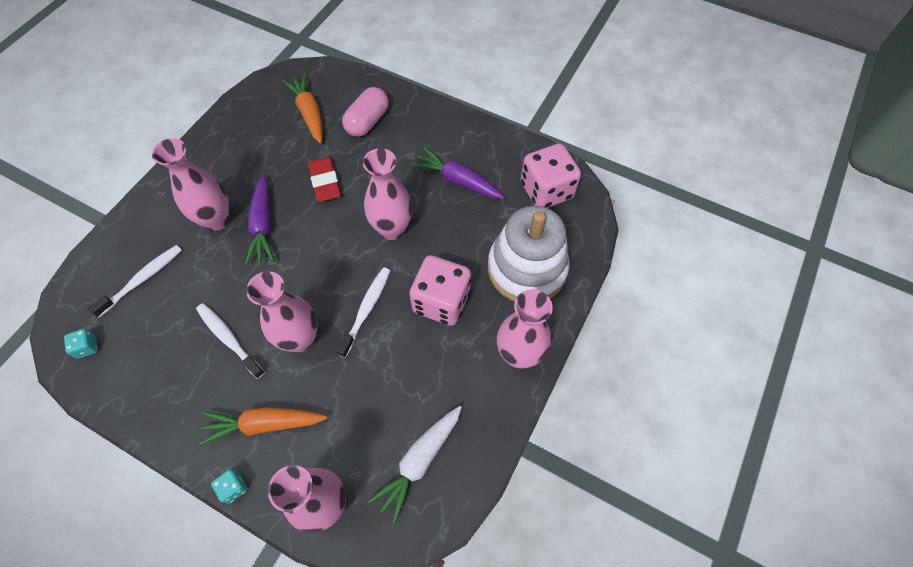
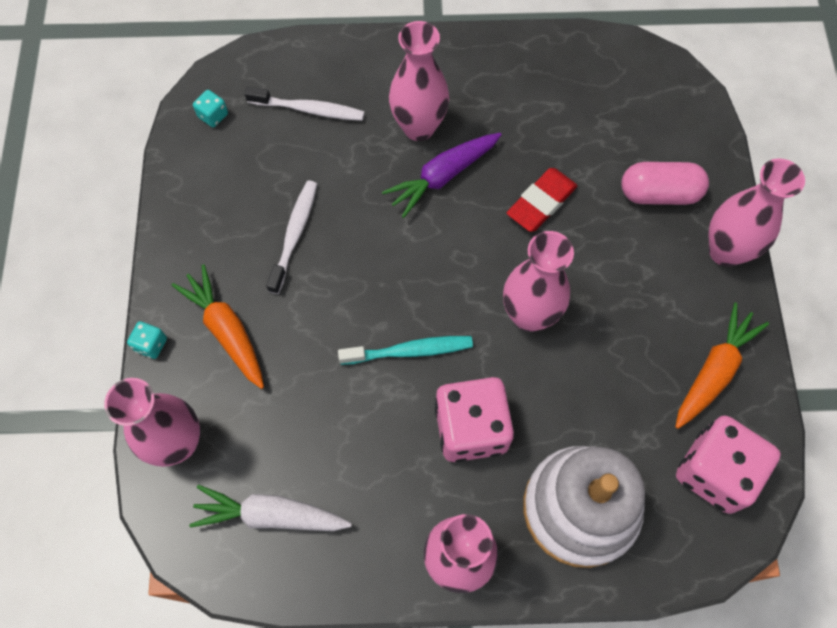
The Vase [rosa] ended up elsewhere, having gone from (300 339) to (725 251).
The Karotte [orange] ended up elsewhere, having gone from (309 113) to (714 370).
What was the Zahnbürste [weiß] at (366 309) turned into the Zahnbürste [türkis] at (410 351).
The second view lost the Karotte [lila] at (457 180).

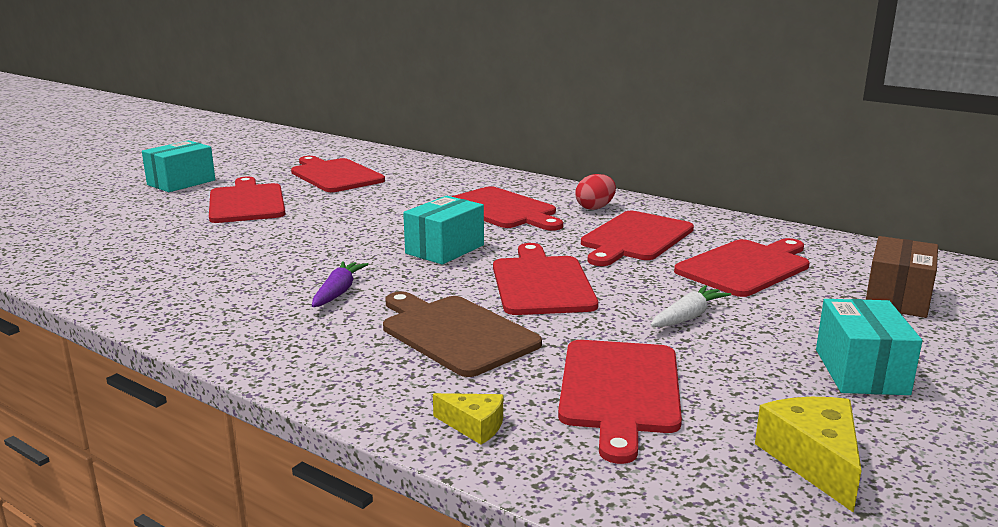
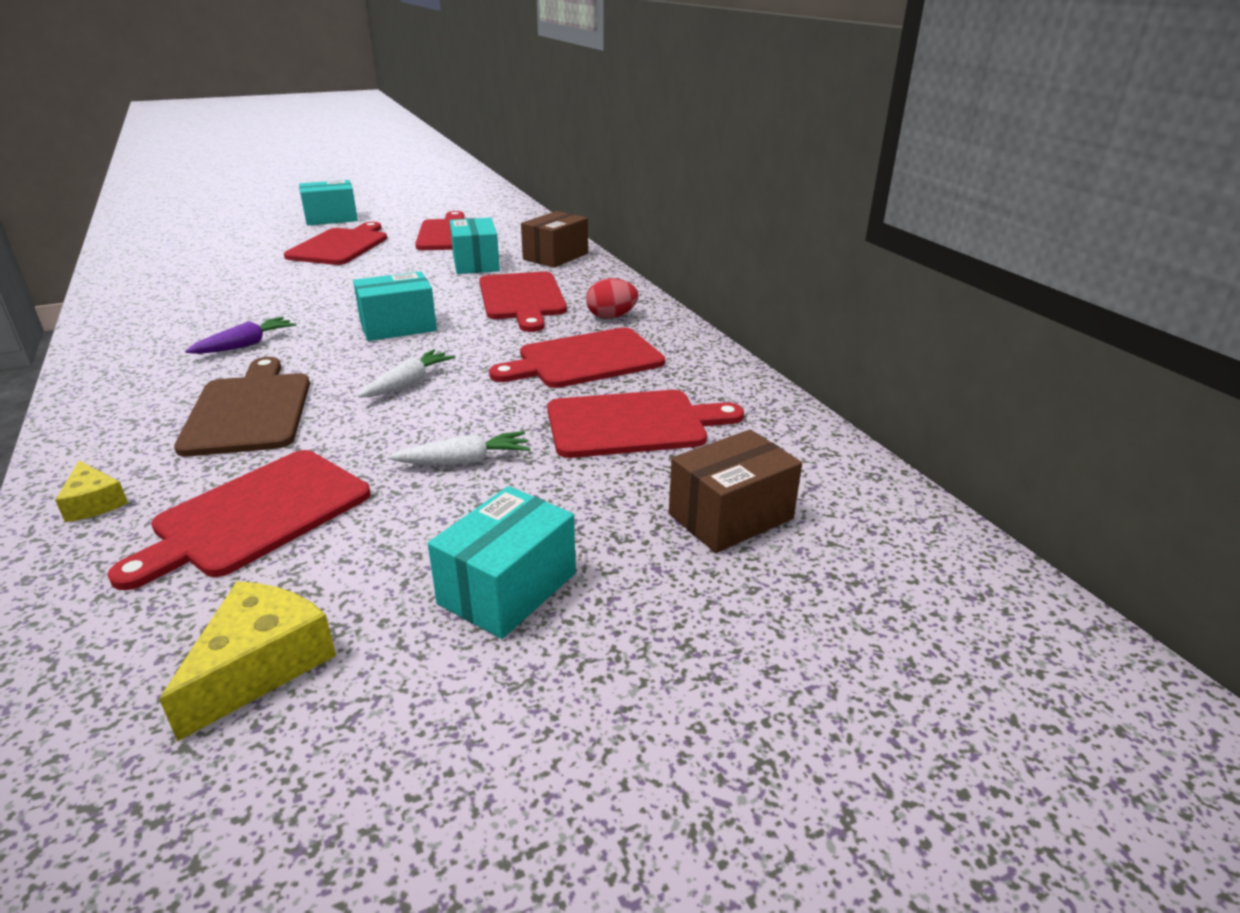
Where the Schneidebrett [rot] stood at (541 283), the Karotte [weiß] came to stand at (408 383).
The second view gained the Schachtel [türkis] at (476 263).
The second view gained the Schachtel [braun] at (555 256).

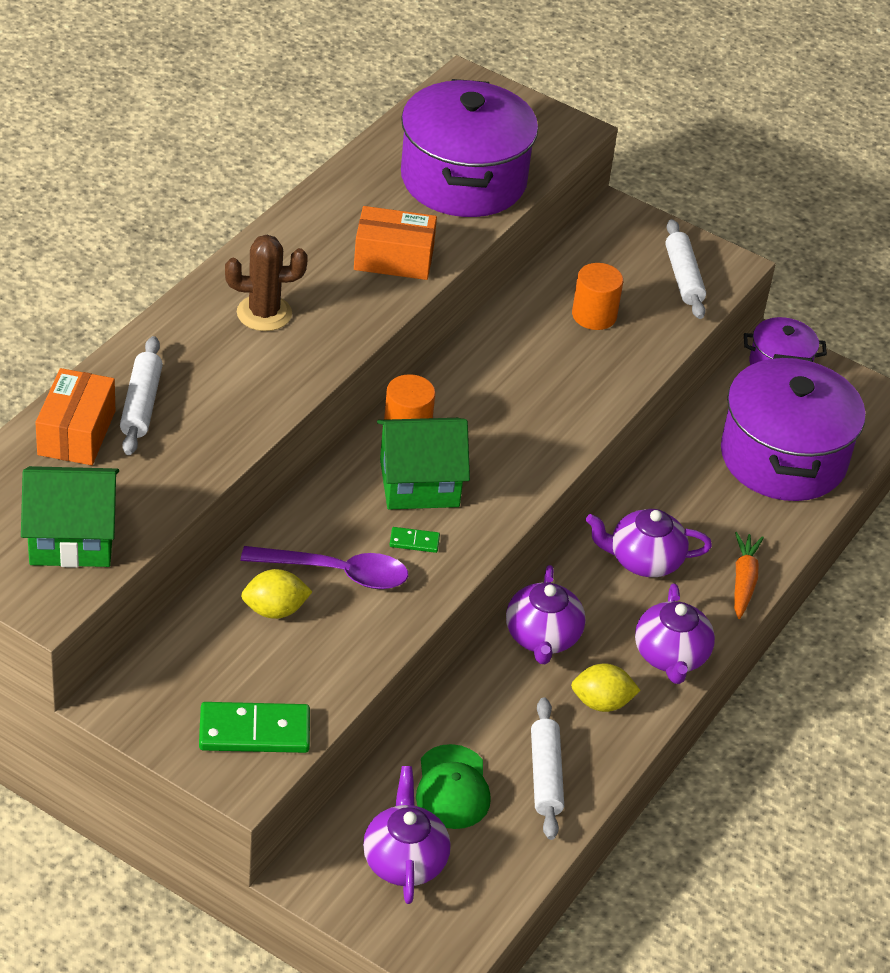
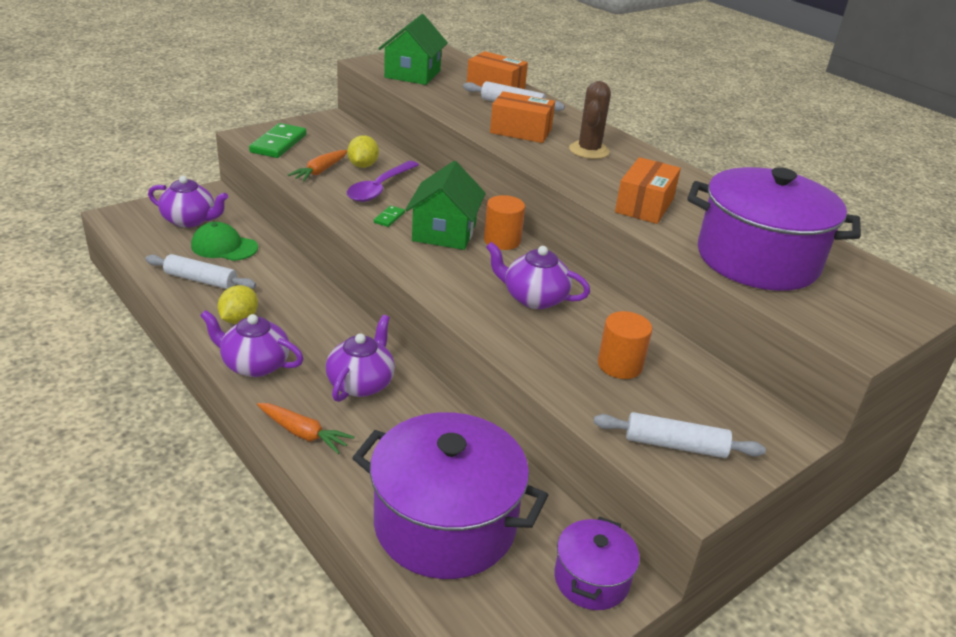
The Teekanne [lila] ended up elsewhere, having gone from (542 637) to (534 298).
The second view gained the Karotte [orange] at (320 171).
The second view gained the Schachtel [orange] at (521 131).

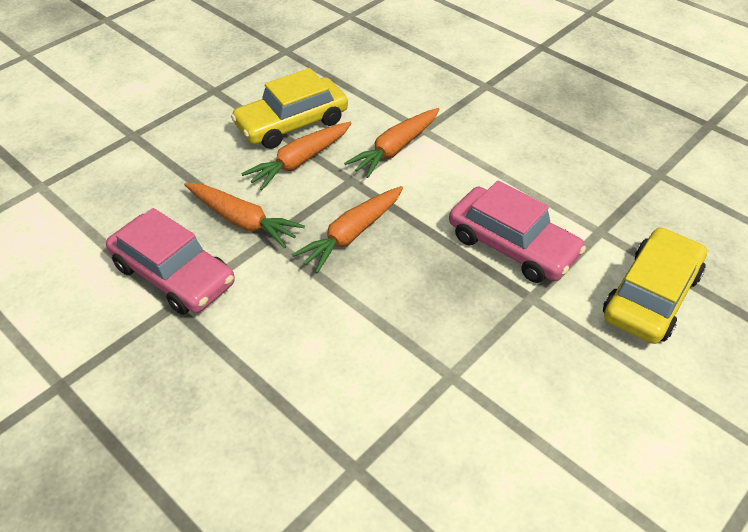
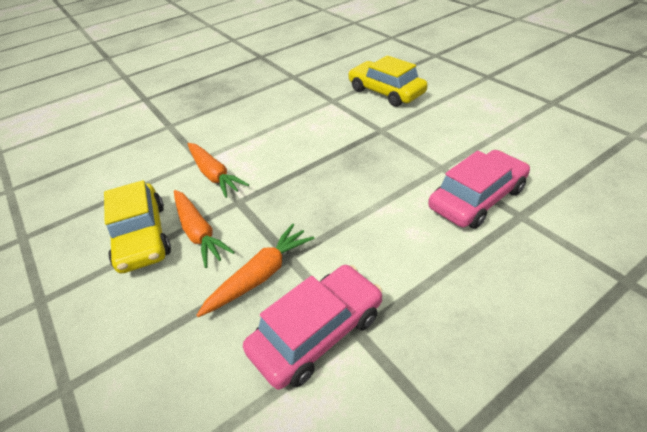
The second view lost the Karotte [orange] at (352 234).
The Auto [rosa] ended up elsewhere, having gone from (512 245) to (477 198).

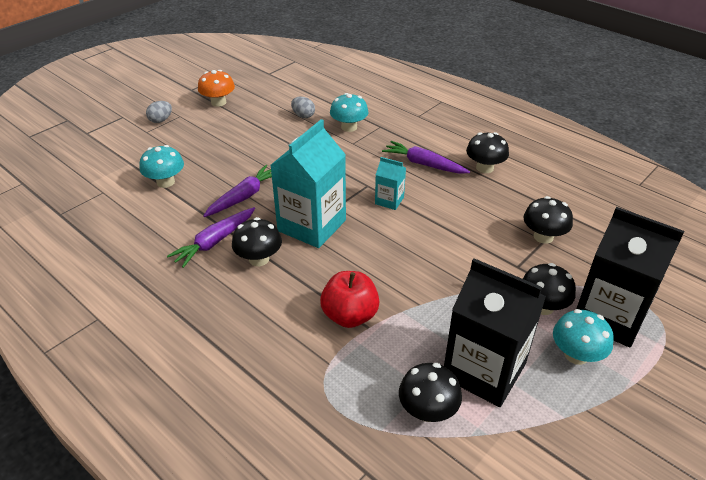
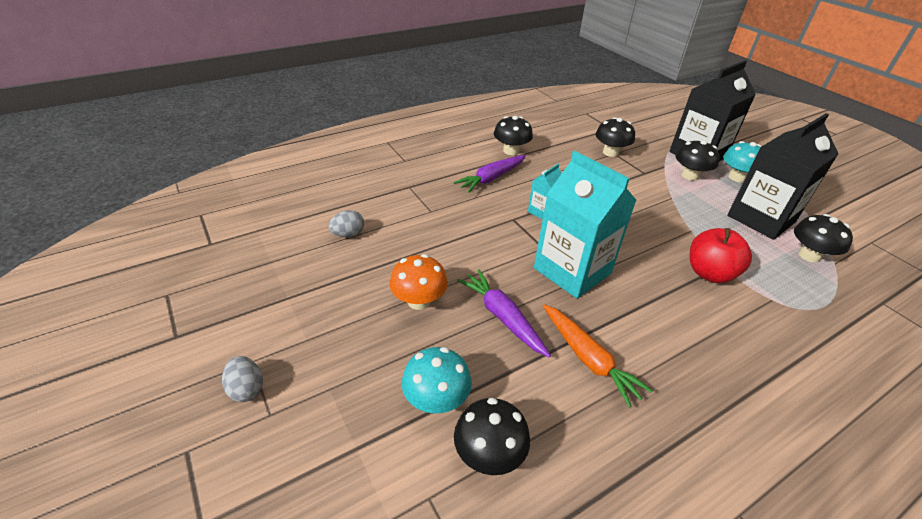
What was the Karotte [lila] at (215 242) turned into the Karotte [orange] at (588 358).
The Pilz [orange] ended up elsewhere, having gone from (218 102) to (419 301).
The Pilz [schwarz] ended up elsewhere, having gone from (259 259) to (489 454).
The second view lost the Pilz [türkis] at (349 127).

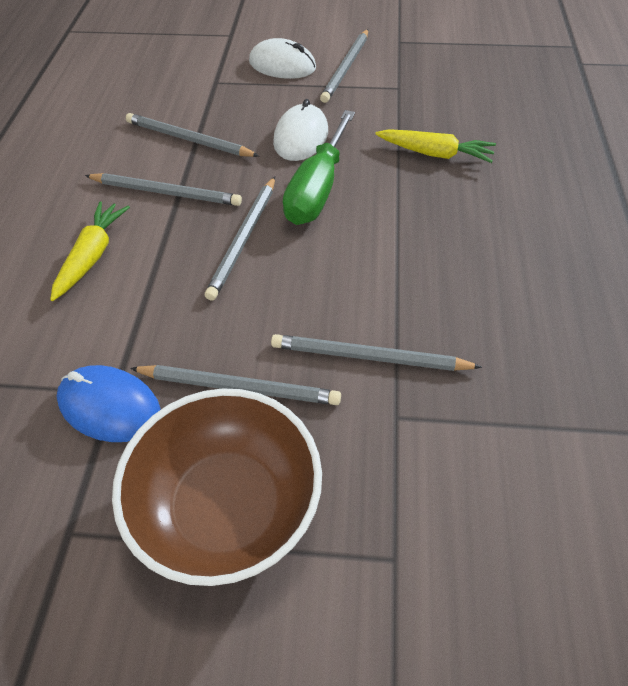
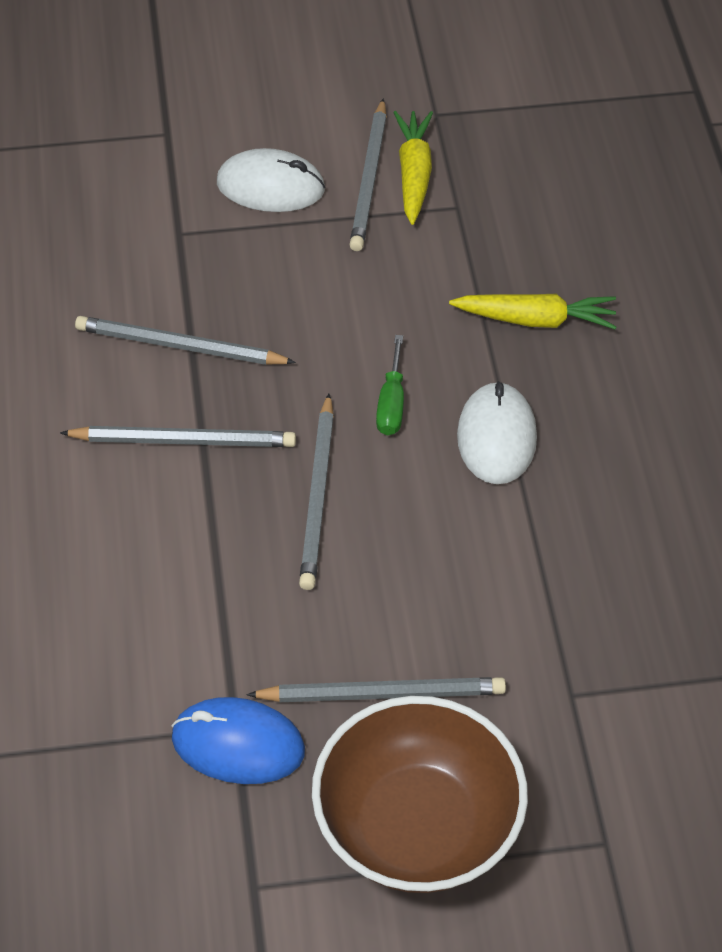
The Karotte [gelb] ended up elsewhere, having gone from (92 256) to (414 174).
The second view lost the Bleistift [grau] at (370 357).
The Computermaus [weiß] ended up elsewhere, having gone from (301 137) to (496 437).
The size of the Schraubenzieher [grün] at (317 190) changed by a factor of 0.52.

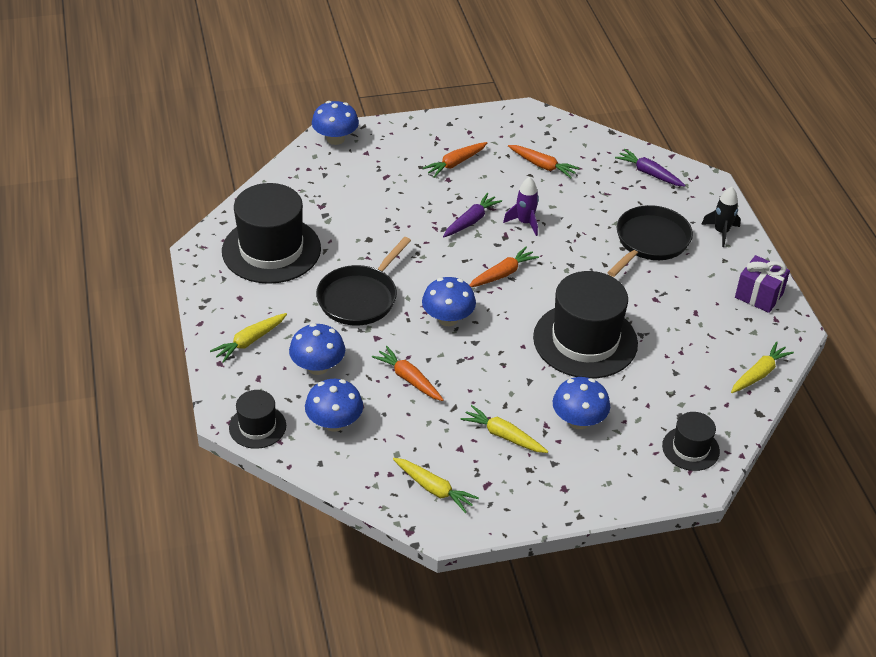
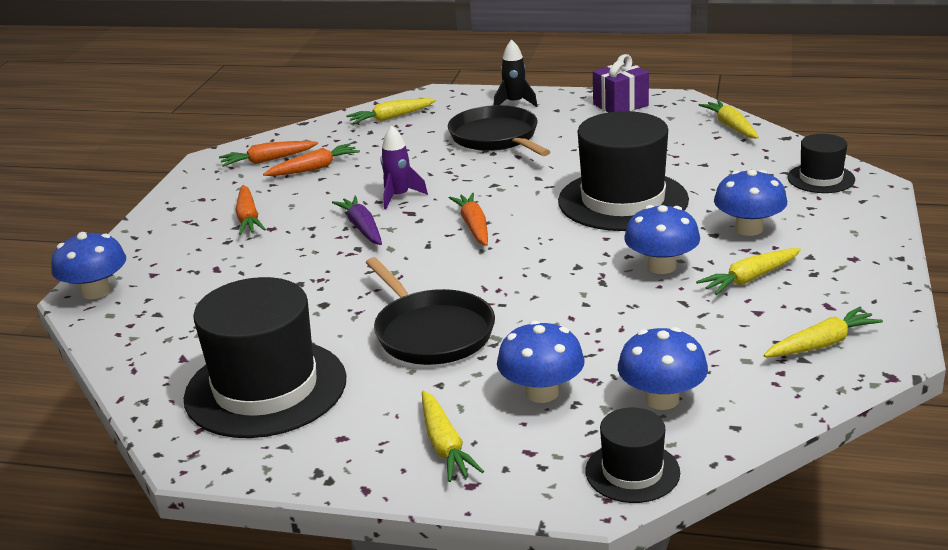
The Karotte [orange] ended up elsewhere, having gone from (409 379) to (268 160).
The Pilz [blau] ended up elsewhere, having gone from (448 319) to (661 266).
What was the Karotte [lila] at (649 173) turned into the Karotte [gelb] at (391 118).

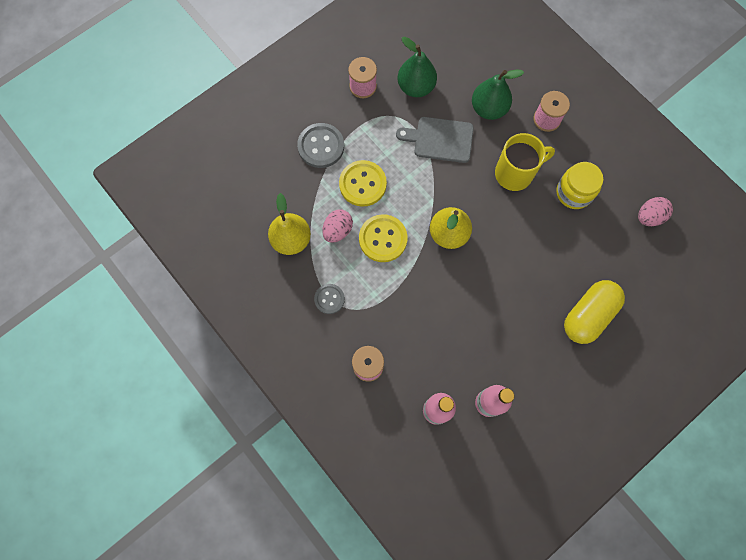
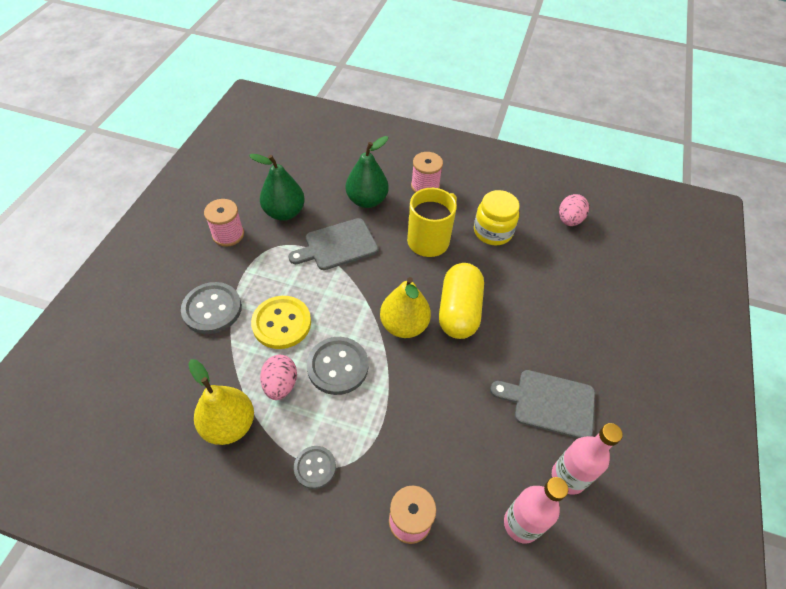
What was the Knopf [gelb] at (383 239) turned into the Knopf [grau] at (337 366).
The Kapsel [gelb] ended up elsewhere, having gone from (588 315) to (459 311).
The second view gained the Schneidebrett [grau] at (549 403).

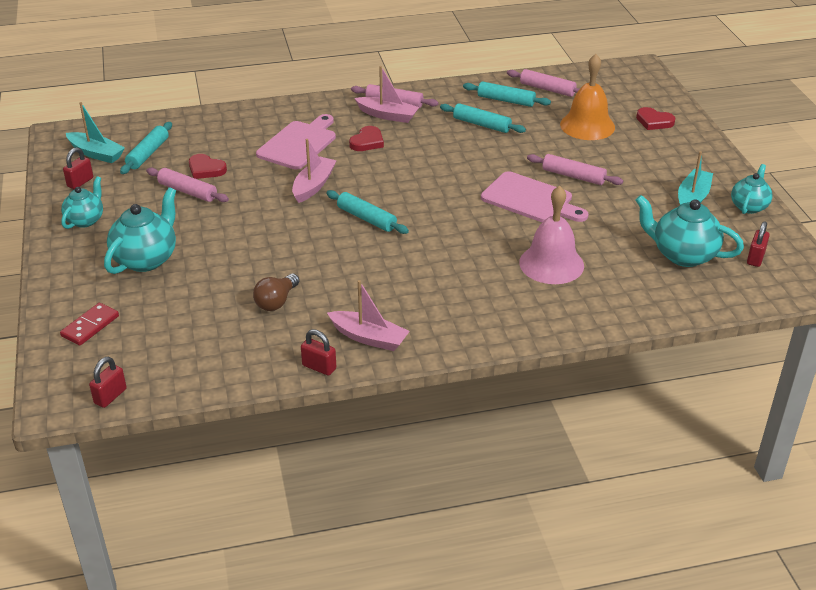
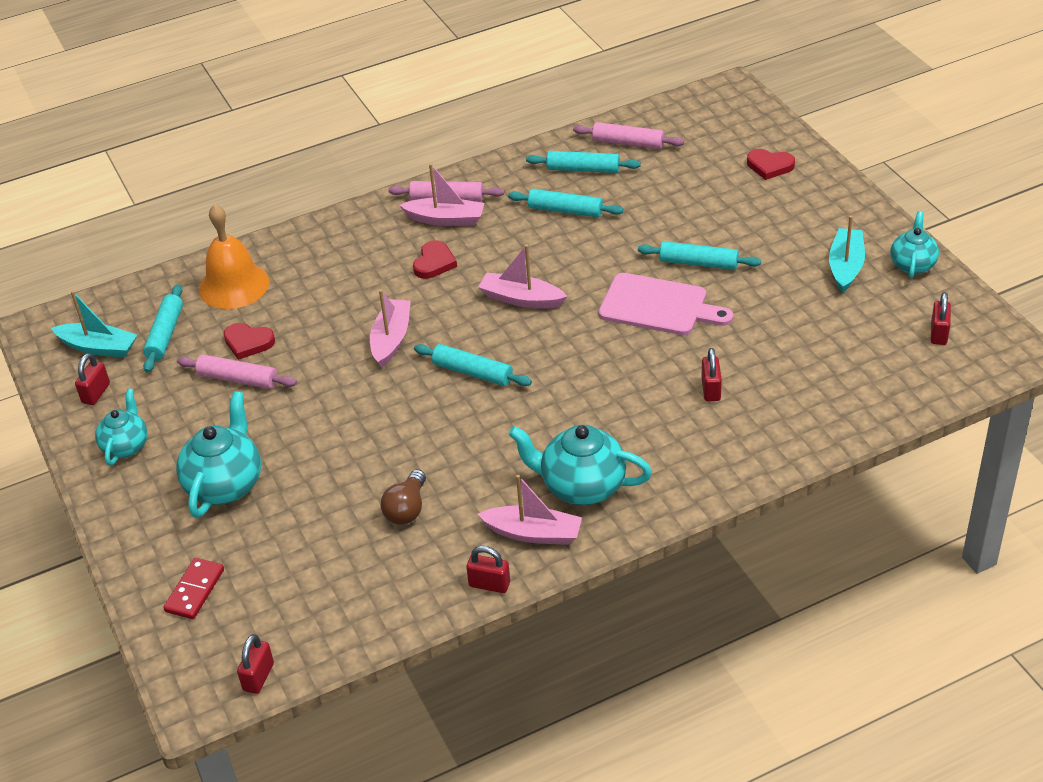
The second view lost the Schneidebrett [rosa] at (299 143).
Where the Glocke [rosa] stood at (551 264), the Vorhängeschloss [rot] came to stand at (711 389).
What was the Nudelholz [rosa] at (573 176) turned into the Nudelholz [türkis] at (698 263).
The Glocke [orange] ended up elsewhere, having gone from (587 125) to (234 285).
The Teekanne [türkis] ended up elsewhere, having gone from (683 255) to (581 486).
The second view gained the Boot [rosa] at (521 299).

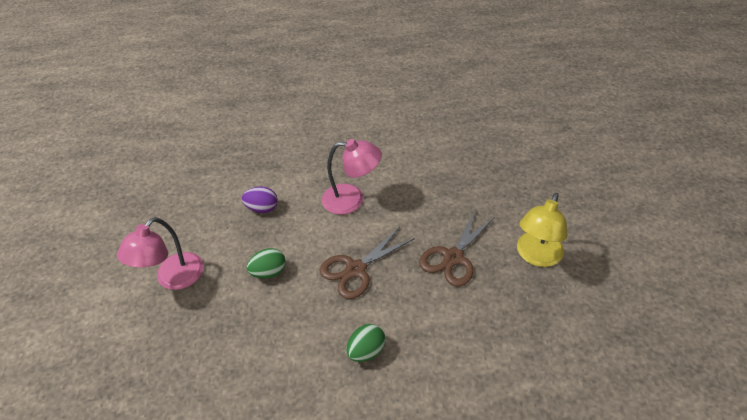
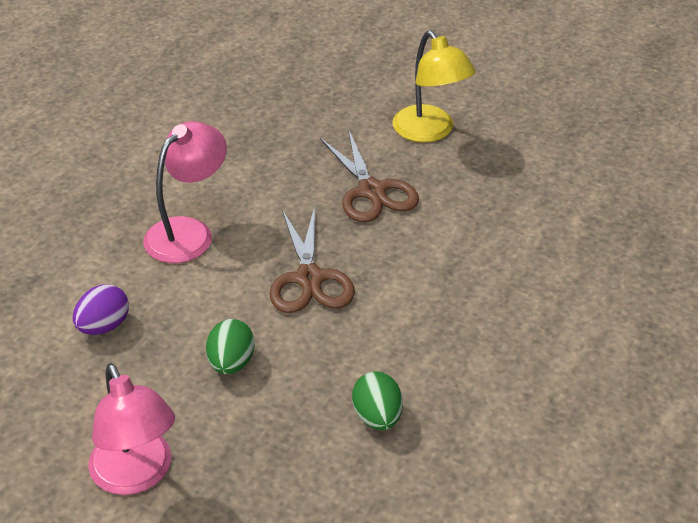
The Ei [grün] ended up elsewhere, having gone from (366 351) to (377 417).

